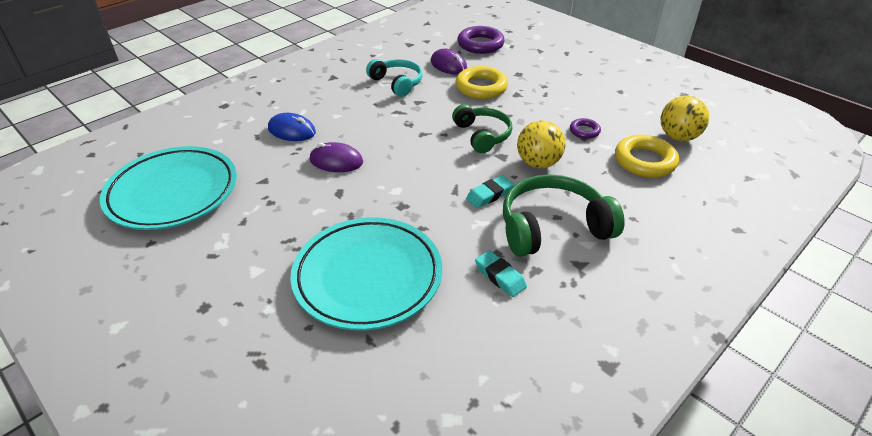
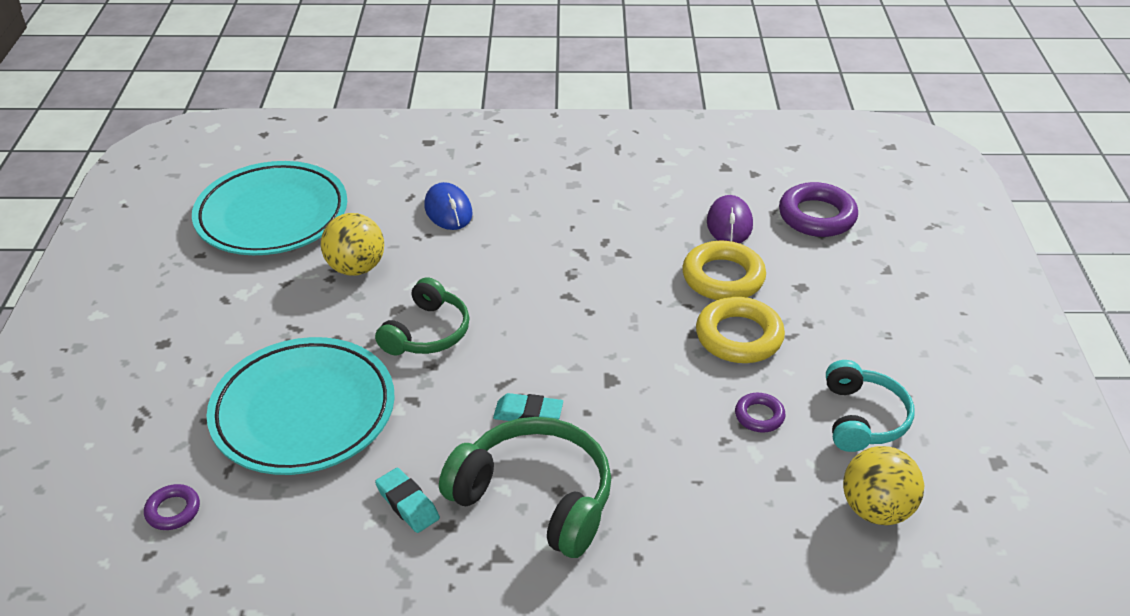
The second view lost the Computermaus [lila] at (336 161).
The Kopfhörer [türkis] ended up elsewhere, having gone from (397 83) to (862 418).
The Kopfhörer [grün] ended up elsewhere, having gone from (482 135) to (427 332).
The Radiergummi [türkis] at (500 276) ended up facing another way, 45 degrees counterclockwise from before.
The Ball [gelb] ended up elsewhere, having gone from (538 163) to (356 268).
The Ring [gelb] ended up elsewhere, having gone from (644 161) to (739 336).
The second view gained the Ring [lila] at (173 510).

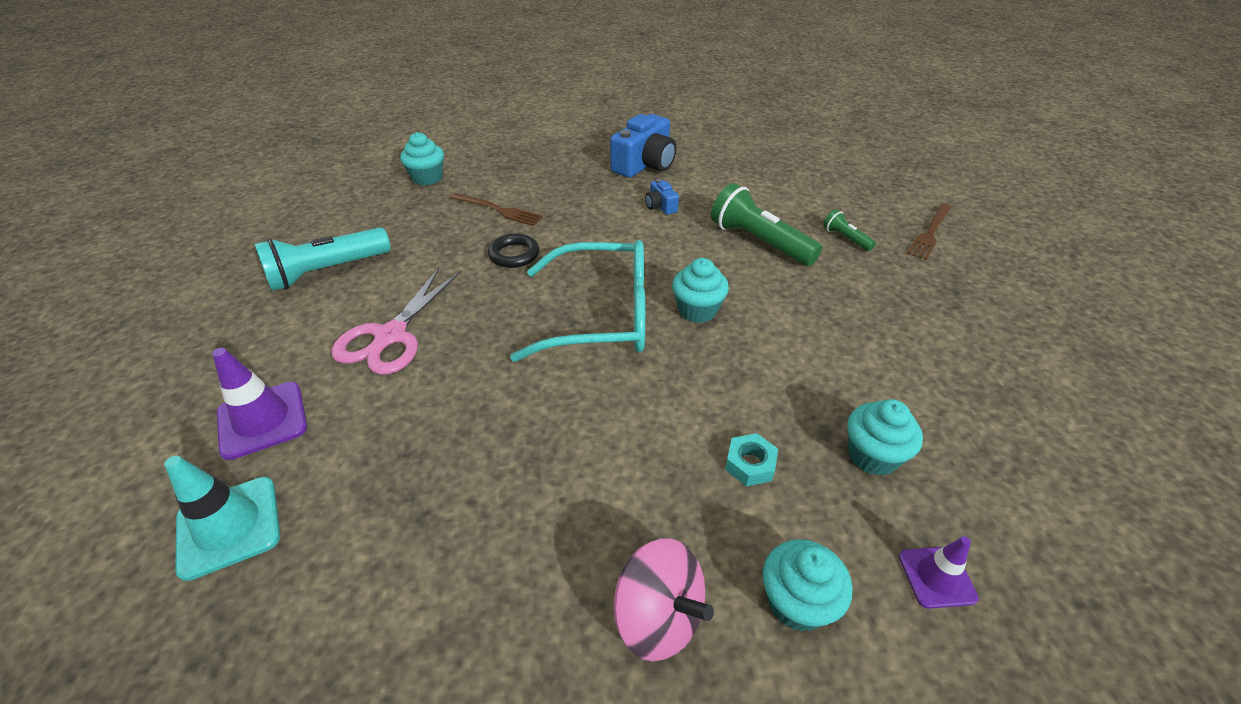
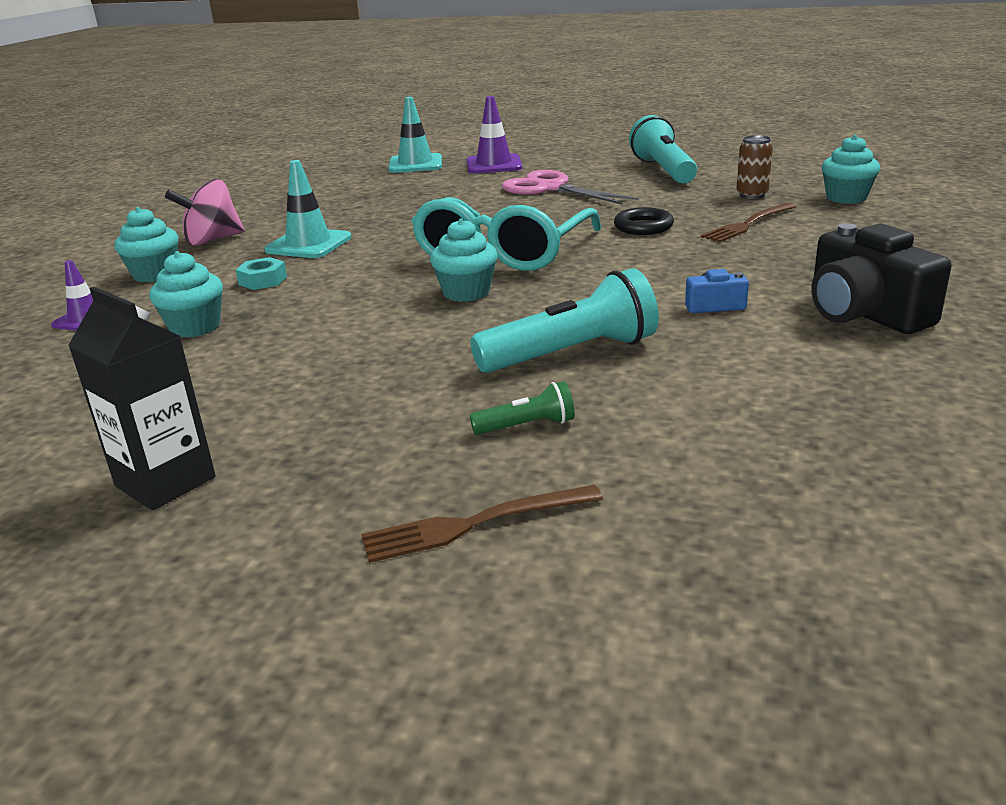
What was the Kamera [blau] at (645 165) turned into the Kamera [schwarz] at (864 313).
What was the Taschenlampe [grün] at (759 242) turned into the Taschenlampe [türkis] at (571 354).
The Gabel [braun] at (930 233) ended up facing another way, 75 degrees counterclockwise from before.
The second view gained the Getränkekarton [schwarz] at (165 481).
The second view gained the Leitkegel [türkis] at (308 244).
The second view gained the Dose [braun] at (752 195).

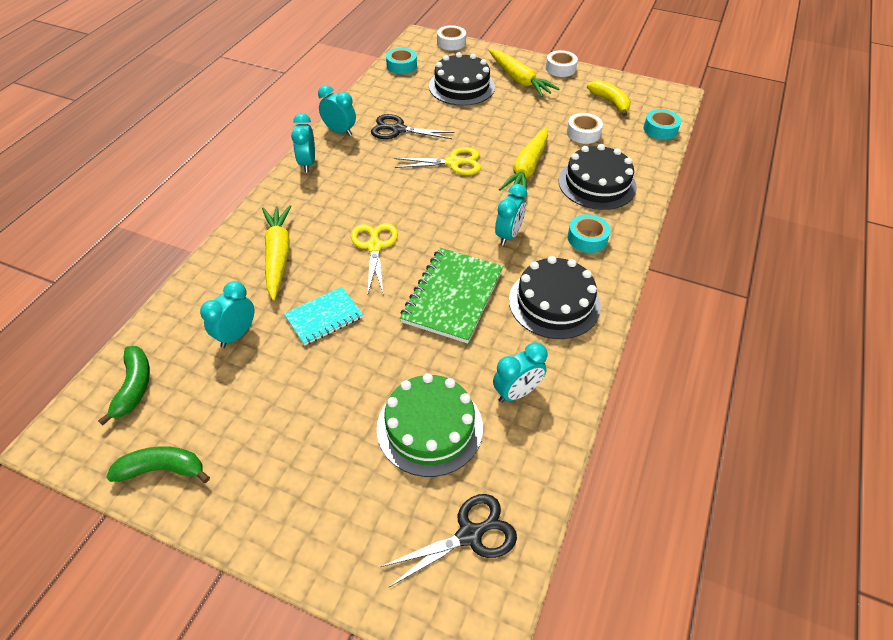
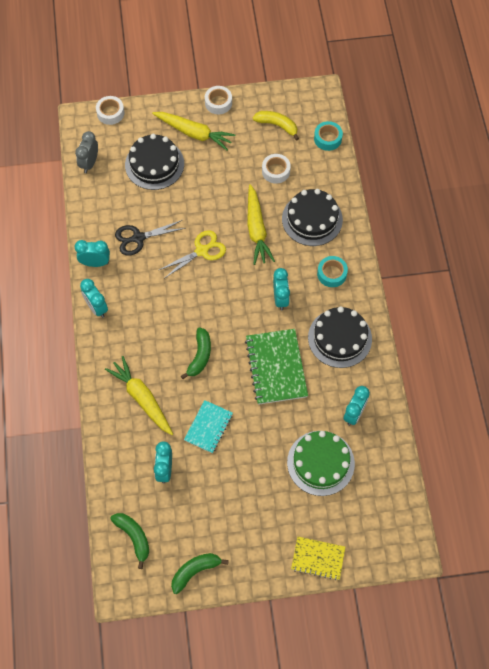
Where the Schere [gelb] stood at (374 246), the Banane [grün] came to stand at (200 356).
The second view lost the Schere [schwarz] at (469 535).
Where the Klebeband [türkis] stood at (401 66), the Wecker [grau] came to stand at (89 163).
The second view gained the Notizbuch [gelb] at (318 558).

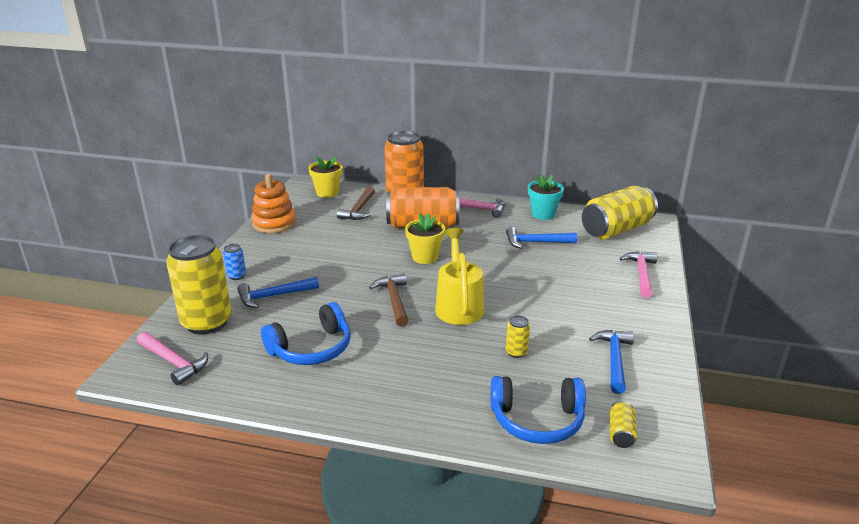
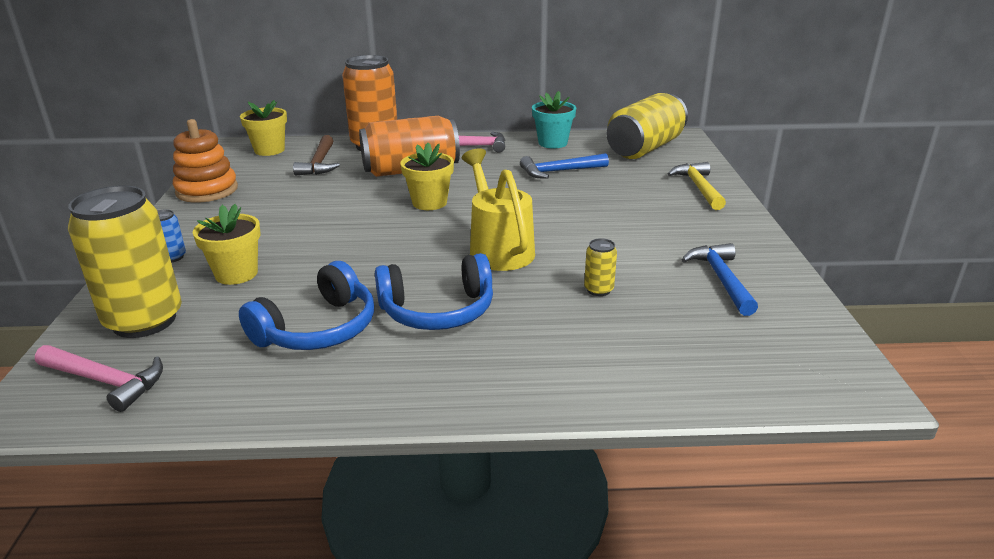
Where the Hammer [blau] stood at (273 296), the Blumentopf [gelb] came to stand at (236 274).
The second view lost the Hammer [braun] at (394 300).
The Kopfhörer [blau] ended up elsewhere, having gone from (537 420) to (438 311).
The second view lost the Dose [gelb] at (621 433).
What was the Hammer [rosa] at (641 274) turned into the Hammer [gelb] at (698 187).

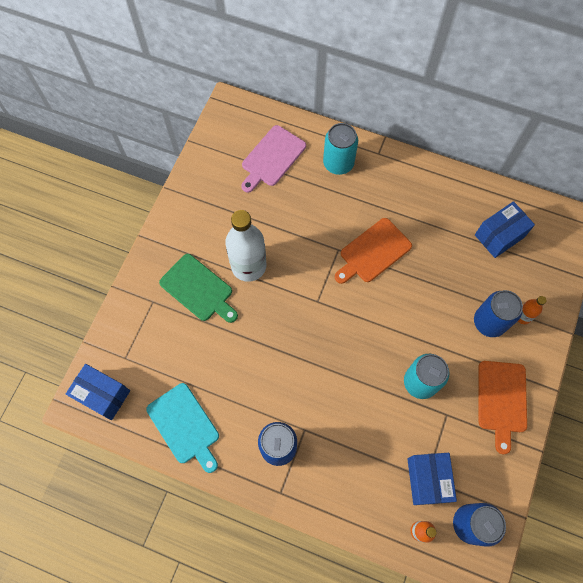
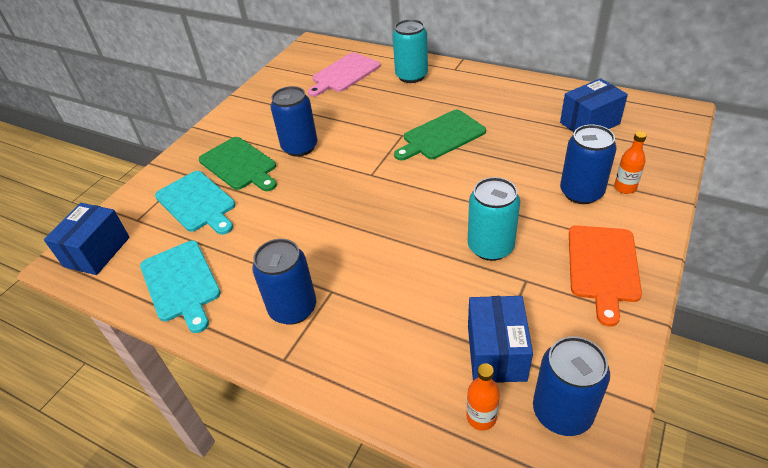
The Schachtel [blau] at (103 395) ended up facing another way, 75 degrees clockwise from before.
Where the Flasche [weiß] stood at (248 266), the Dose [blau] came to stand at (300 147).
What was the Schneidebrett [orange] at (373 252) turned into the Schneidebrett [grün] at (441 136).
The second view gained the Schneidebrett [türkis] at (197 203).

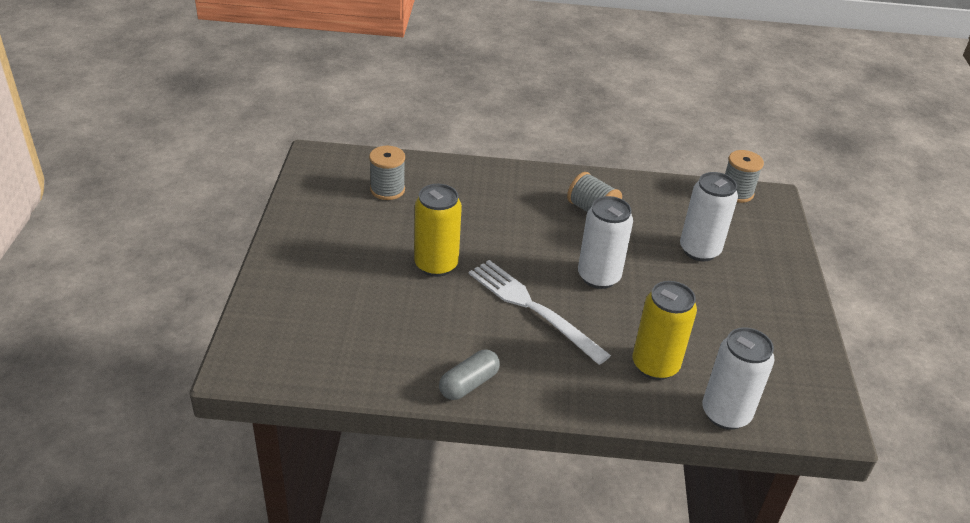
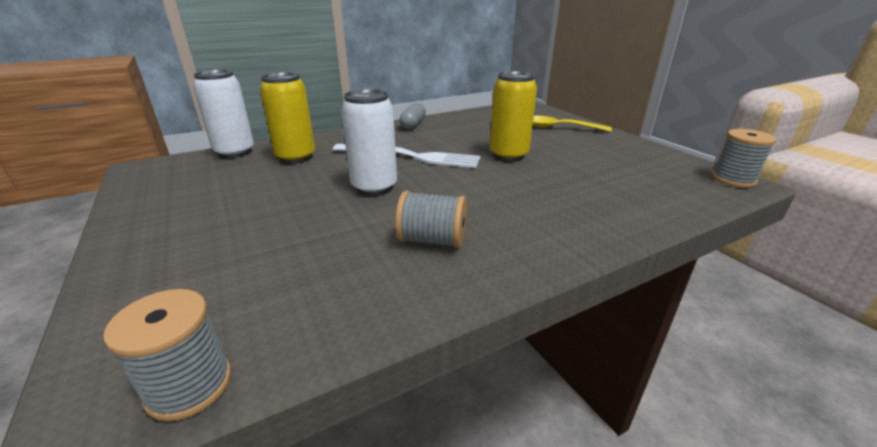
The Garnrolle [grau] ended up elsewhere, having gone from (387 190) to (733 179).
The second view lost the Dose [weiß] at (699 250).
The second view gained the Löffel [gelb] at (559 128).

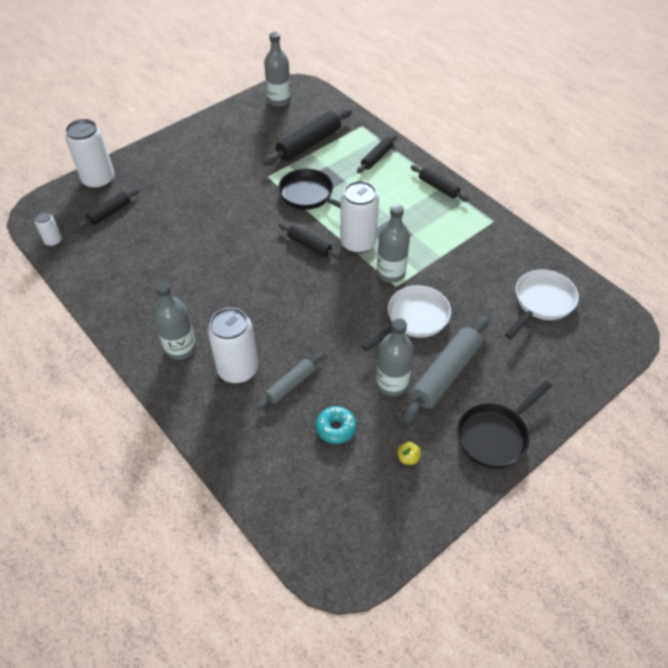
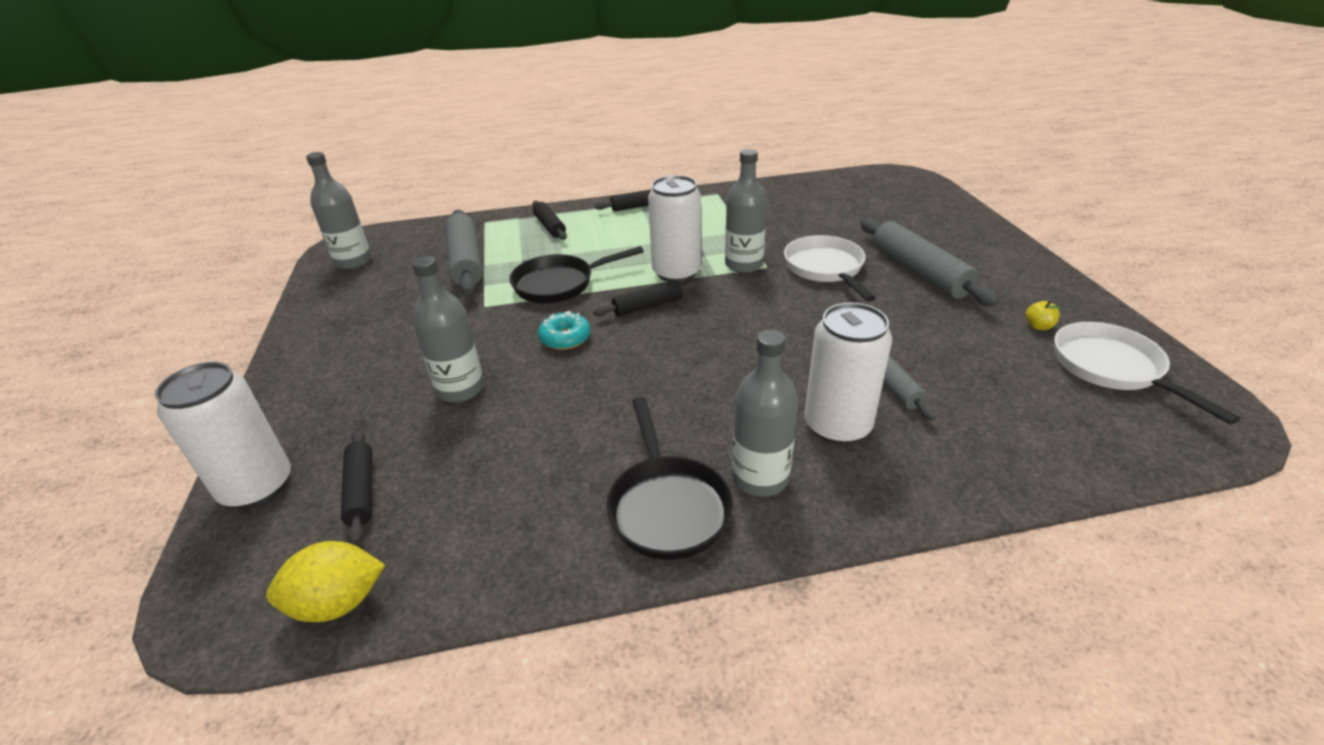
Where the Dose [weiß] stood at (53 241), the Zitrone [gelb] came to stand at (338 603).
What was the Nudelholz [schwarz] at (309 144) turned into the Nudelholz [grau] at (465 261).
The Donut [türkis] ended up elsewhere, having gone from (336 428) to (565 338).
The Flasche [grau] ended up elsewhere, having gone from (392 383) to (460 389).
The Pfanne [schwarz] ended up elsewhere, having gone from (495 436) to (667 506).
The Pfanne [weiß] ended up elsewhere, having gone from (541 302) to (1111 368).

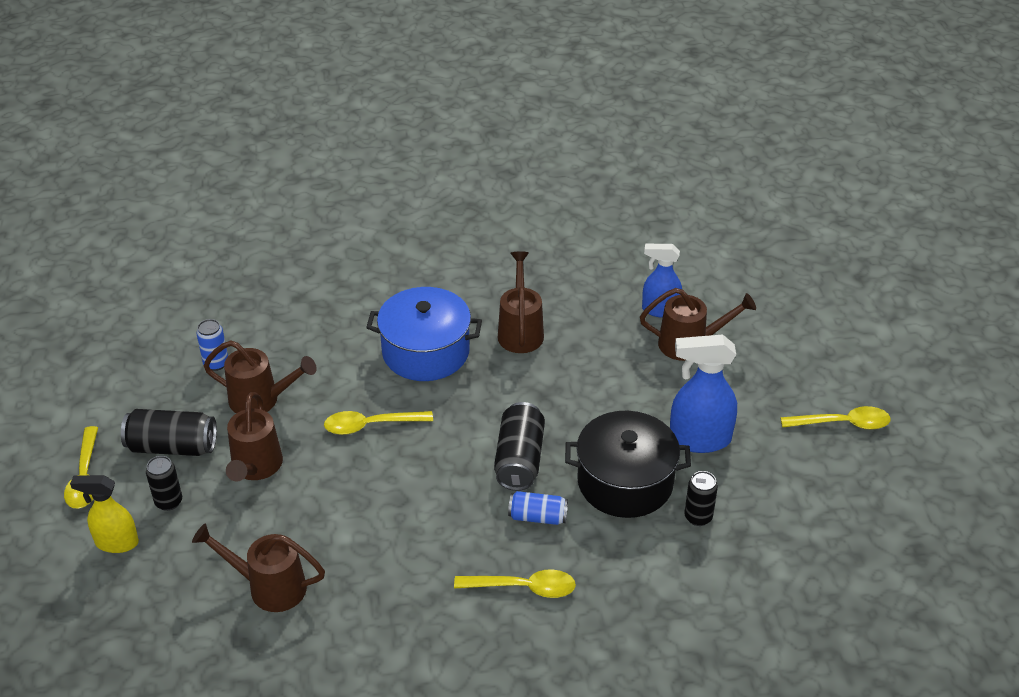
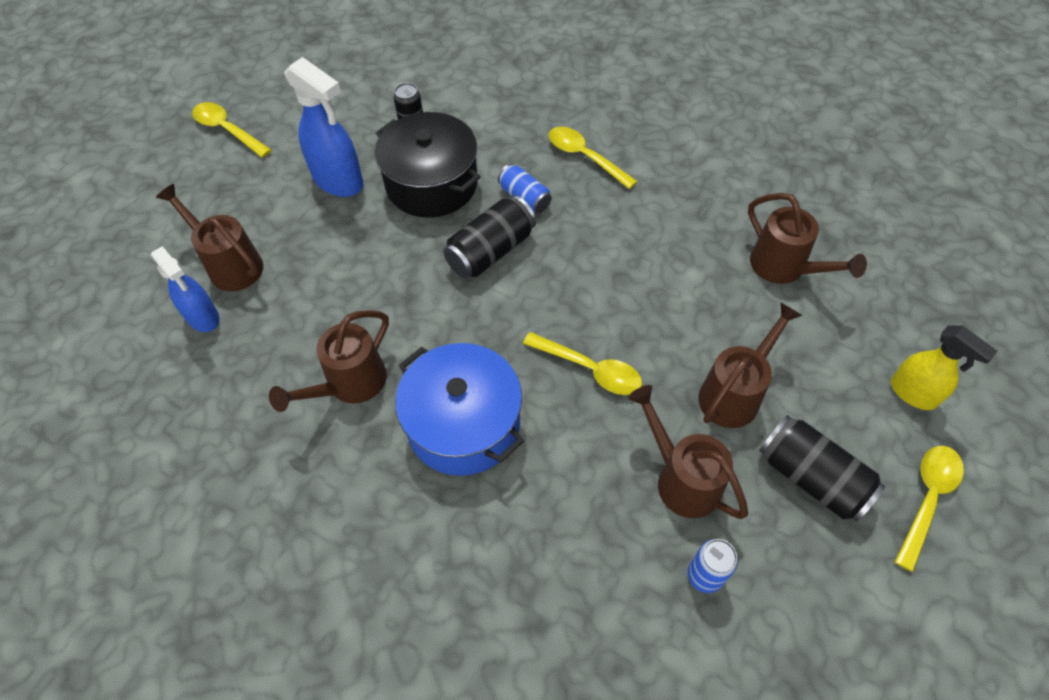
The second view lost the Dose [schwarz] at (168 502).

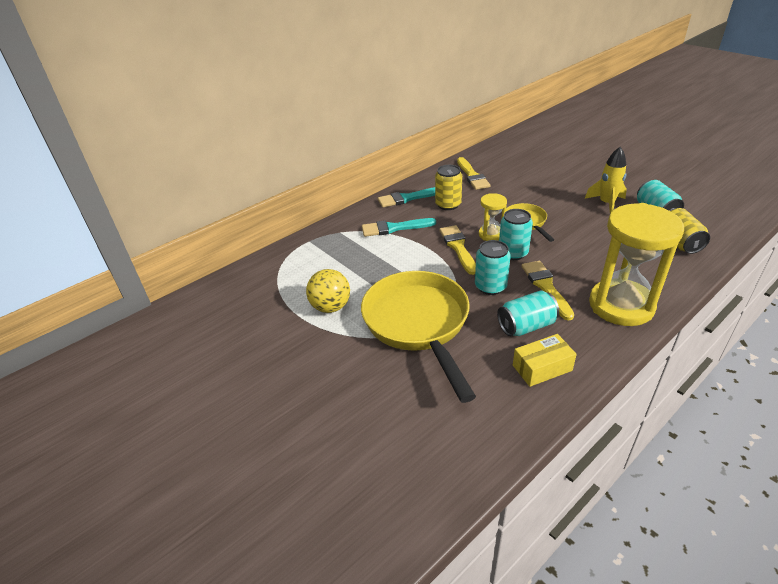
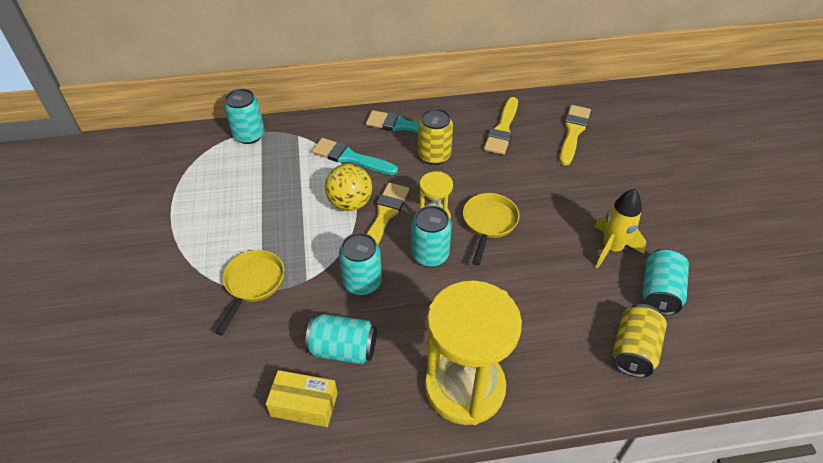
The Ball [gelb] ended up elsewhere, having gone from (331 307) to (350 203).
The size of the Pfanne [gelb] at (418 324) changed by a factor of 0.49.
The Pinsel [gelb] ended up elsewhere, having gone from (546 287) to (573 132).
The second view gained the Dose [türkis] at (249 135).

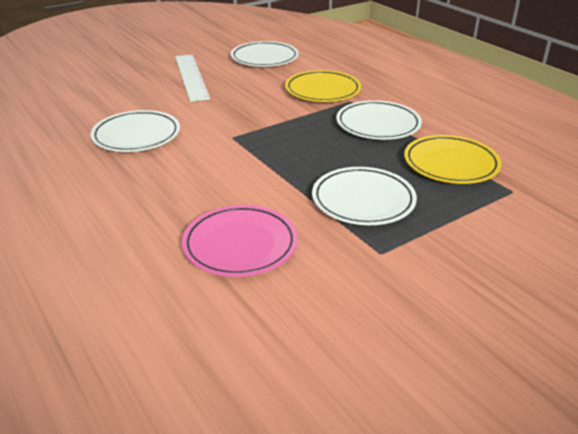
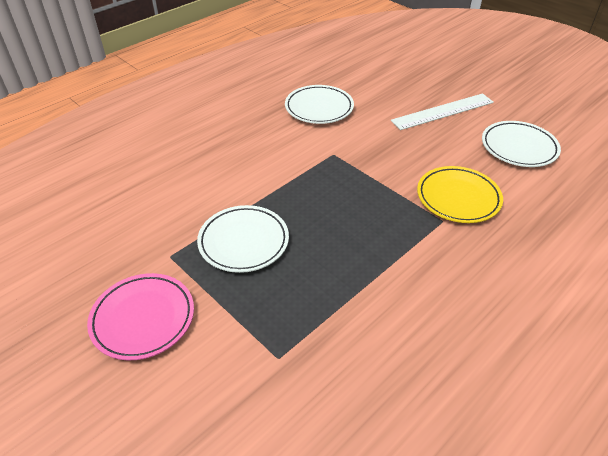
The Teller [rosa] ended up elsewhere, having gone from (240 245) to (143 318).
The second view lost the Teller [weiß] at (378 125).
The second view lost the Teller [gelb] at (450 164).

